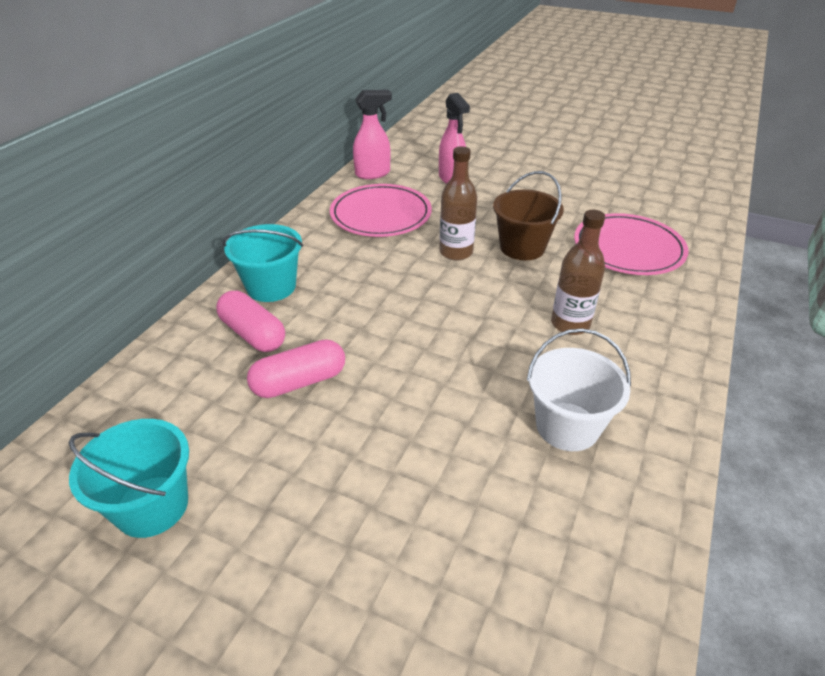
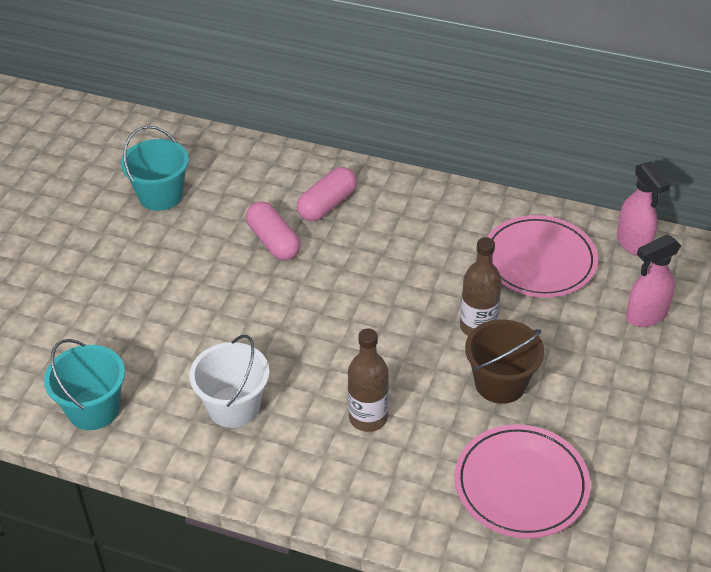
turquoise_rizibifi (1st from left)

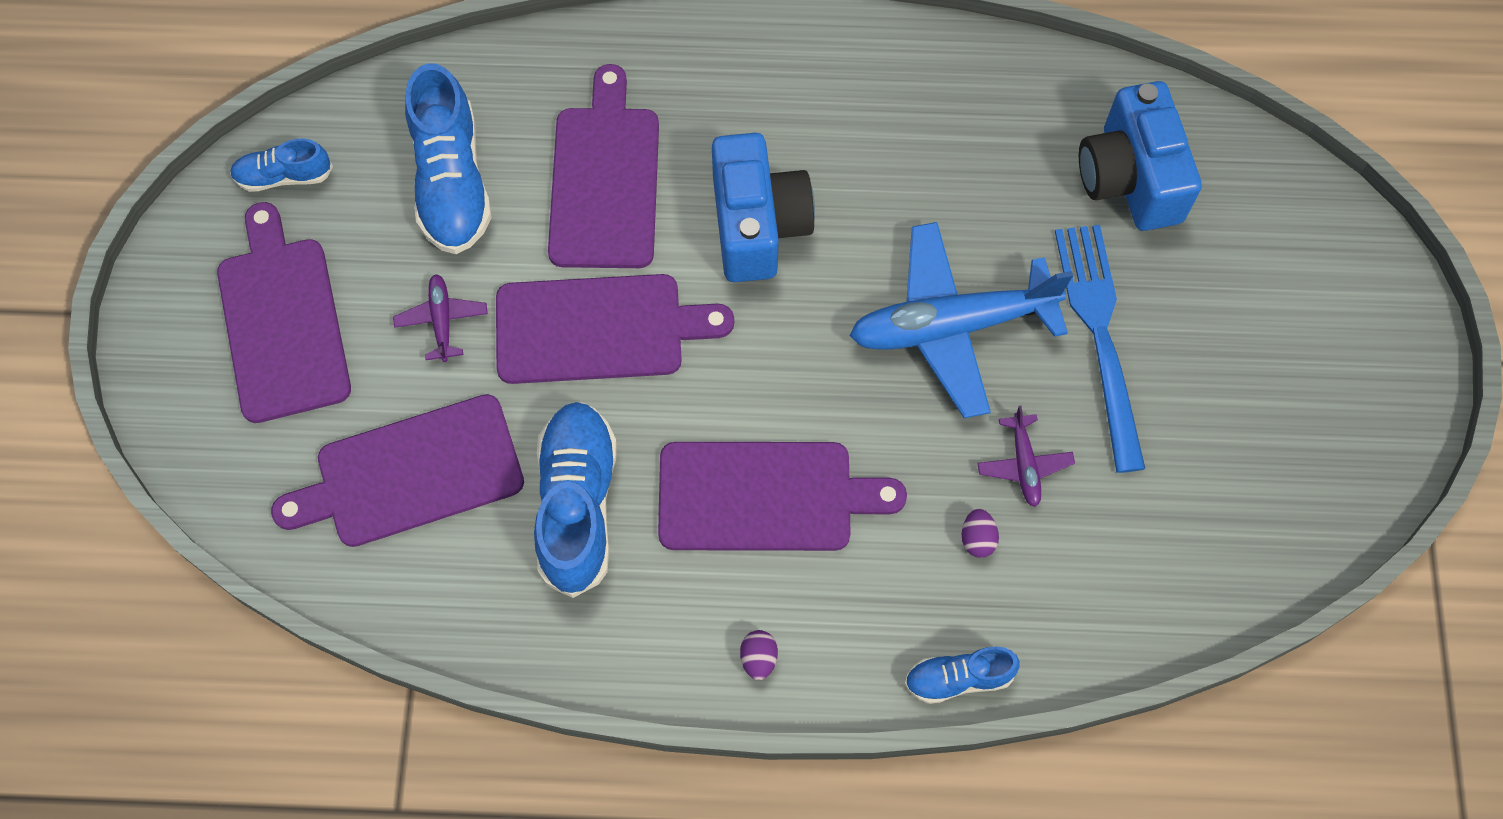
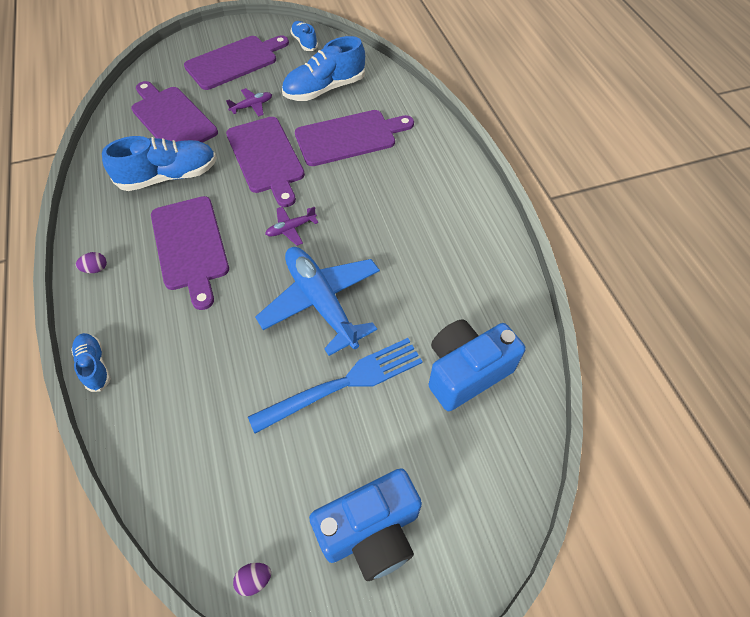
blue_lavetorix (1st from left)
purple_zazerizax (2nd from left)
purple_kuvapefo (2nd from left)

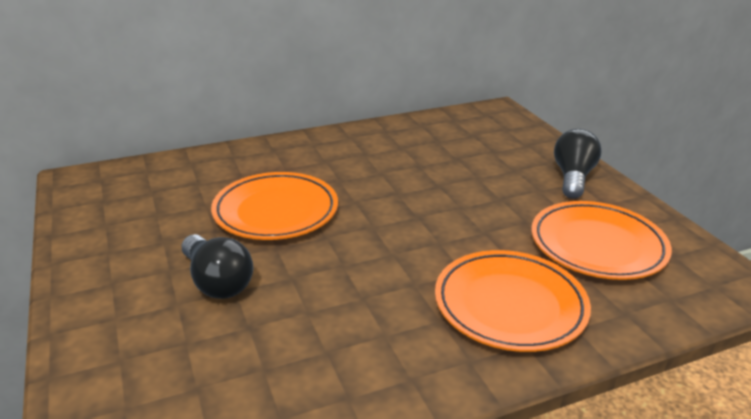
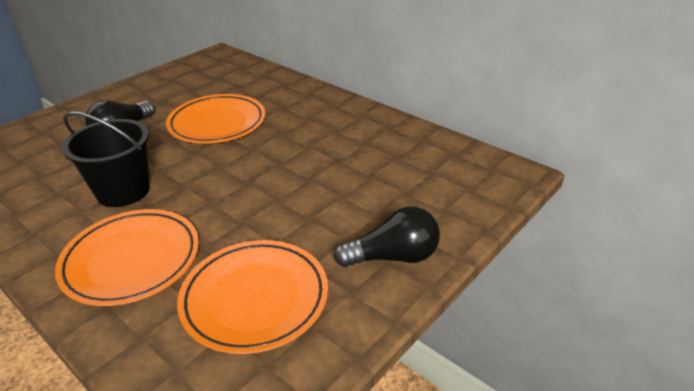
black_rizibifi

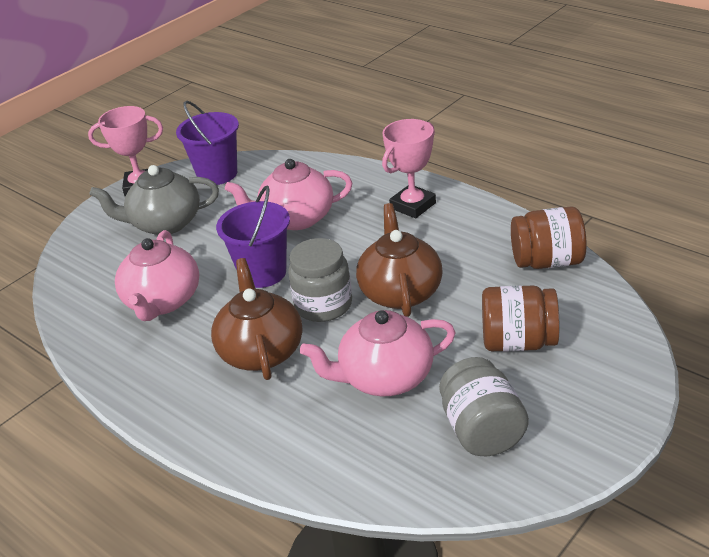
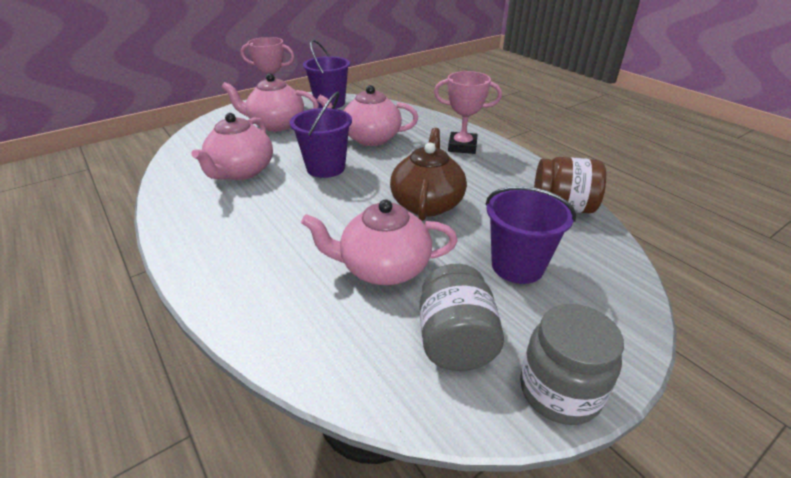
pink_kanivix (2nd from left)
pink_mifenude (2nd from left)
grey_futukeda (2nd from left)
brown_mifenude (1st from left in the first image)
purple_rizibifi (3rd from left)

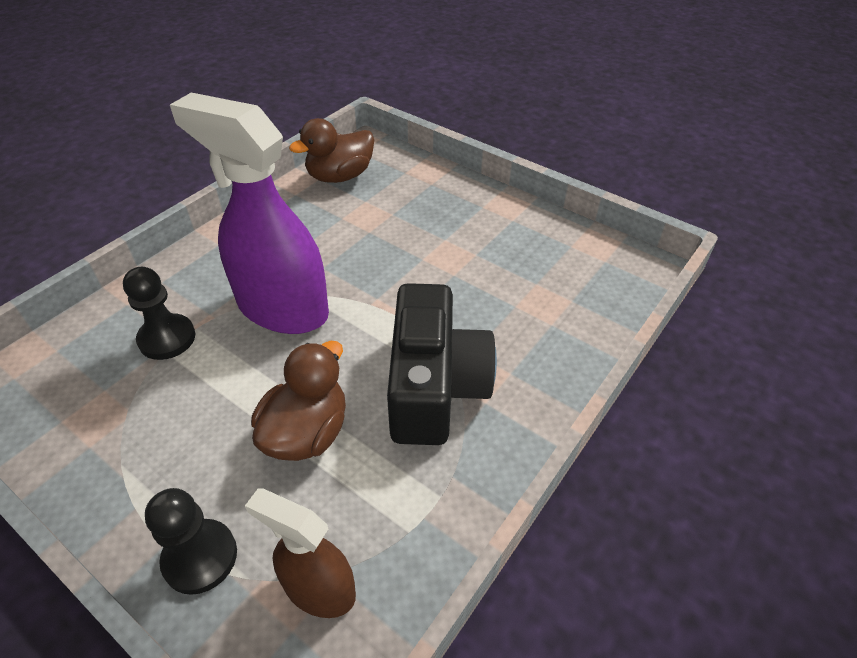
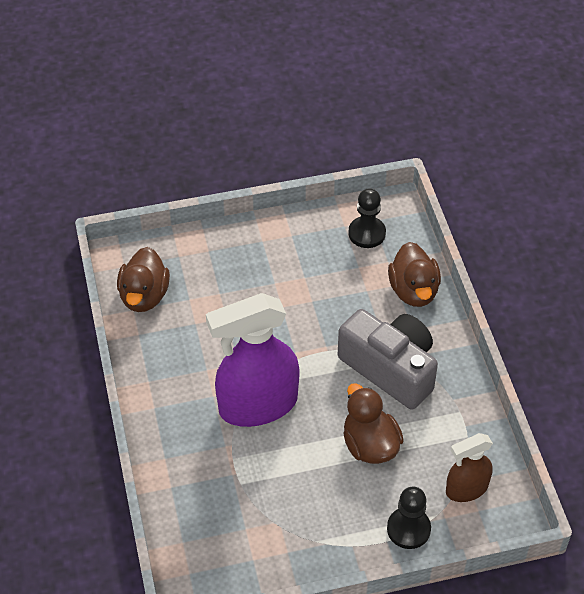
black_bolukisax (1st from left)
grey_lavetorix
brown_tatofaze (3rd from left)

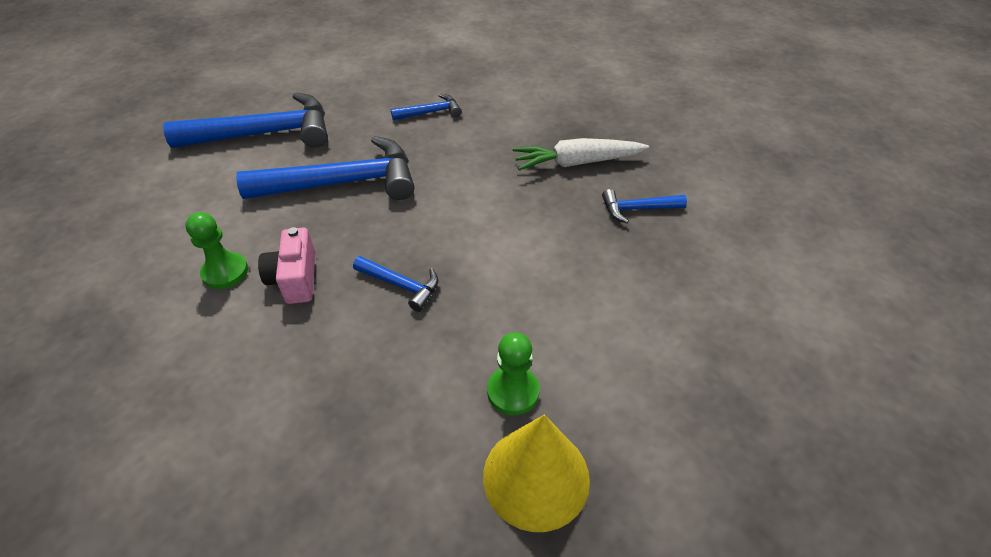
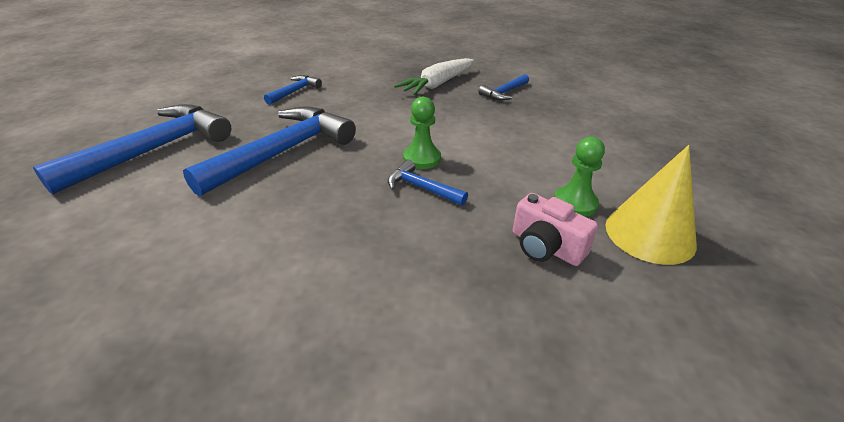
green_bolukisax (1st from left)
pink_lavetorix
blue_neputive (4th from left)

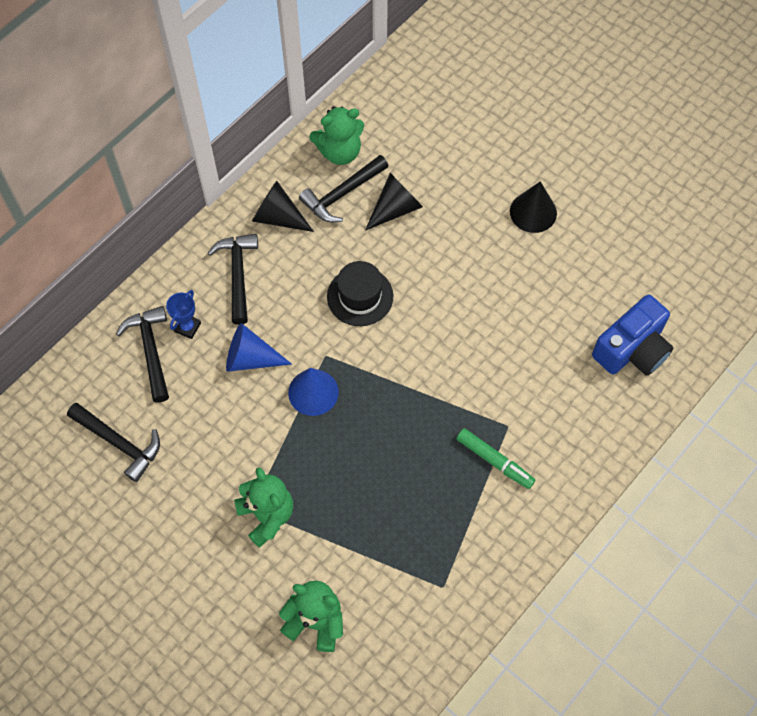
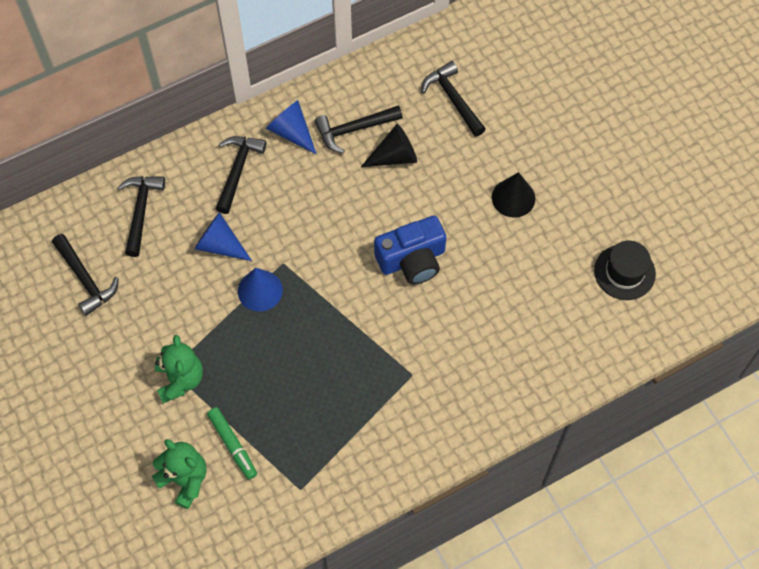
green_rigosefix (3rd from left in the first image)
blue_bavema (3rd from left)
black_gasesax
blue_kanivix
blue_lavetorix
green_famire
black_neputive (5th from left)

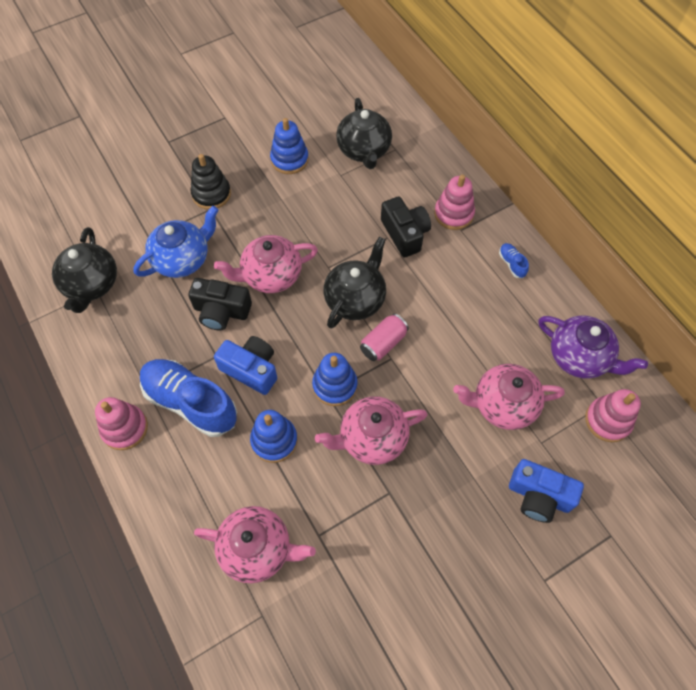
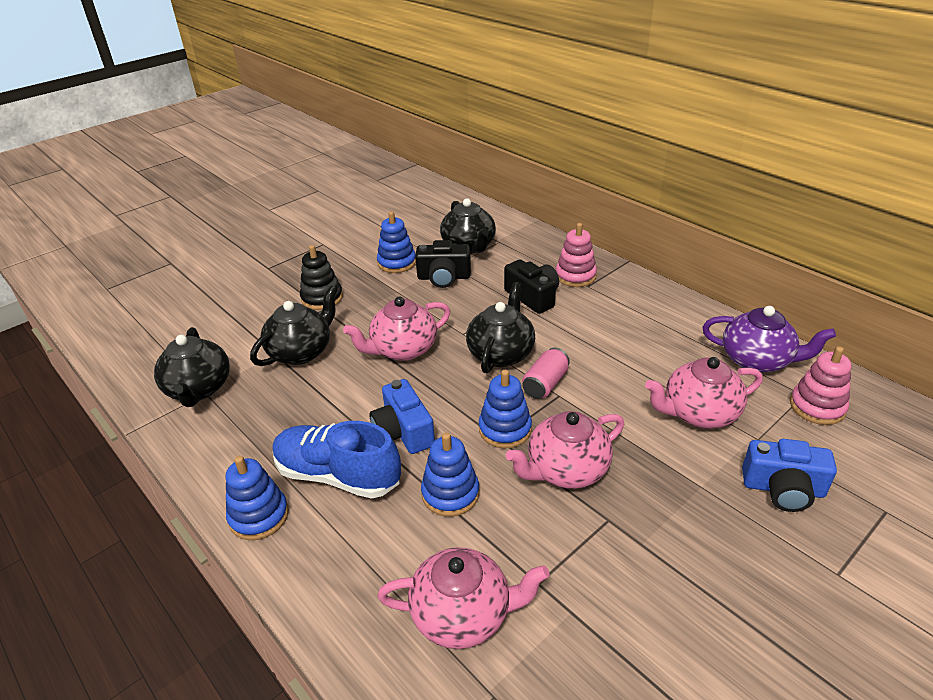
black_mifenude (2nd from left)
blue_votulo (2nd from left in the first image)
black_lavetorix (1st from left)
blue_lavetorix (1st from left)
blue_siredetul (1st from left)

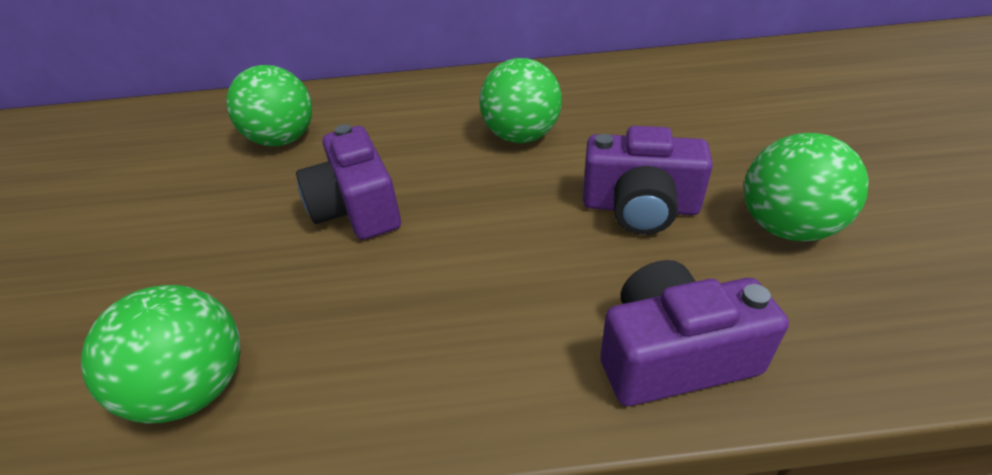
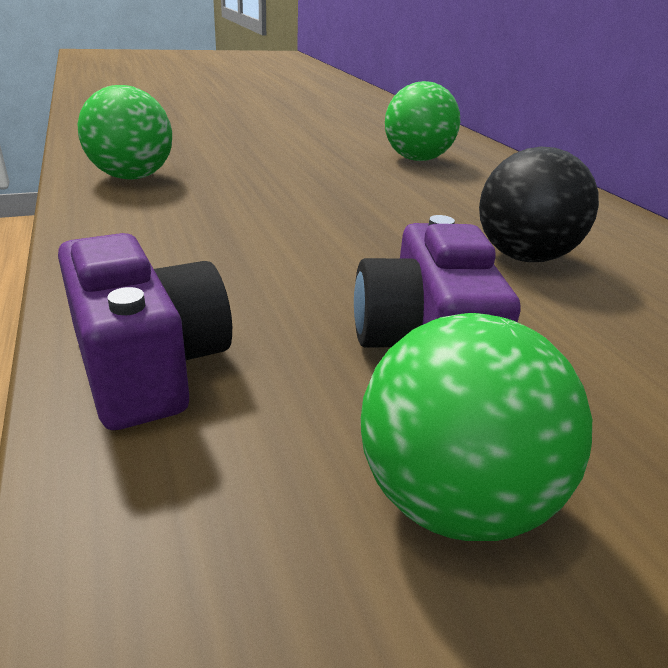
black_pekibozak
purple_lavetorix (1st from left in the first image)

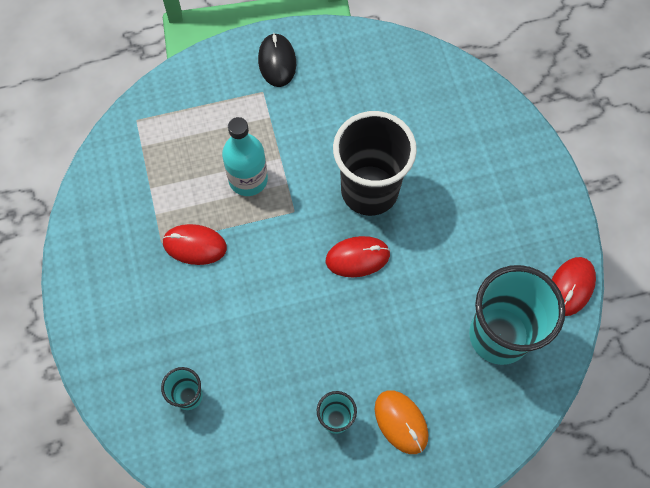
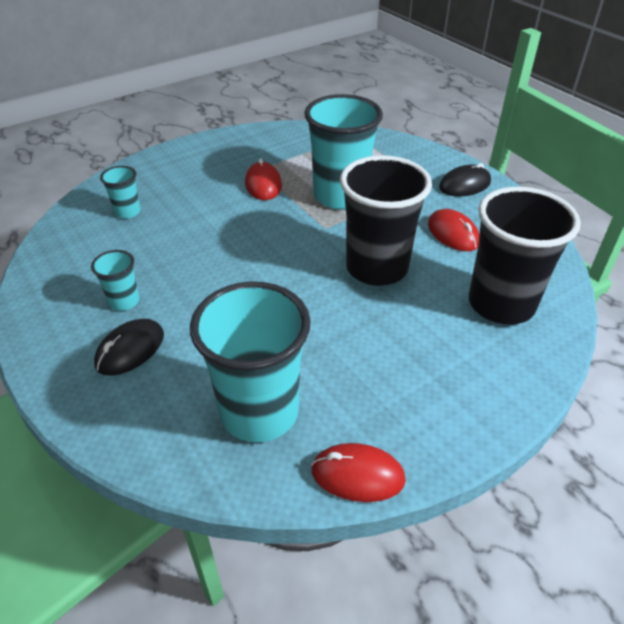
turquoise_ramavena (4th from left)
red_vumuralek (3rd from left)
black_vumuralek (1st from left)
black_ramavena (2nd from left)

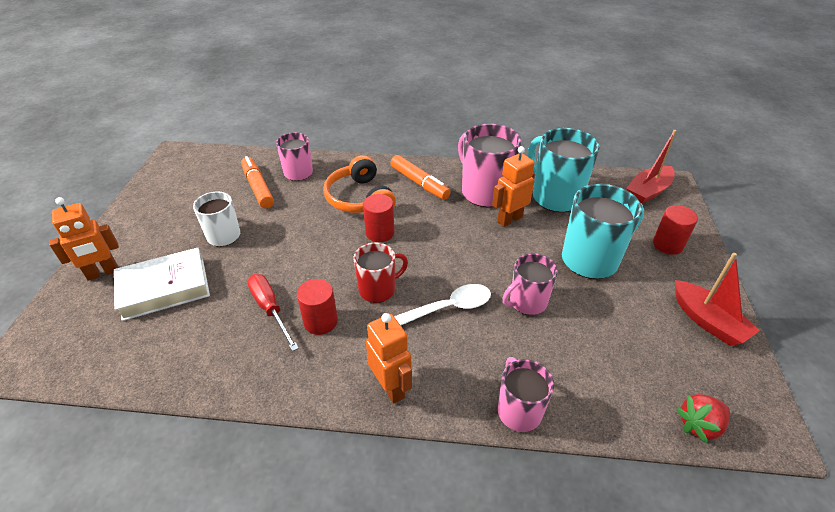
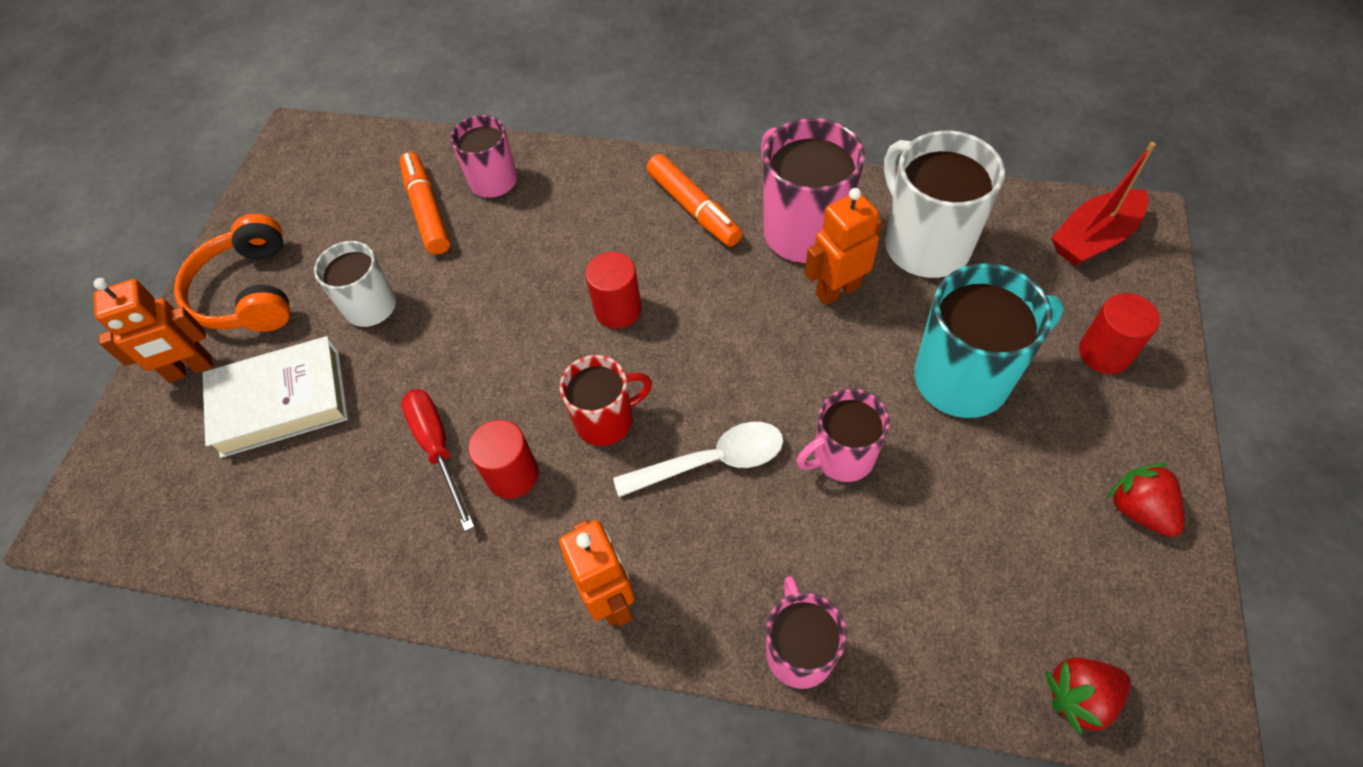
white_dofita (2nd from left)
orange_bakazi
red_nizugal (2nd from left)

